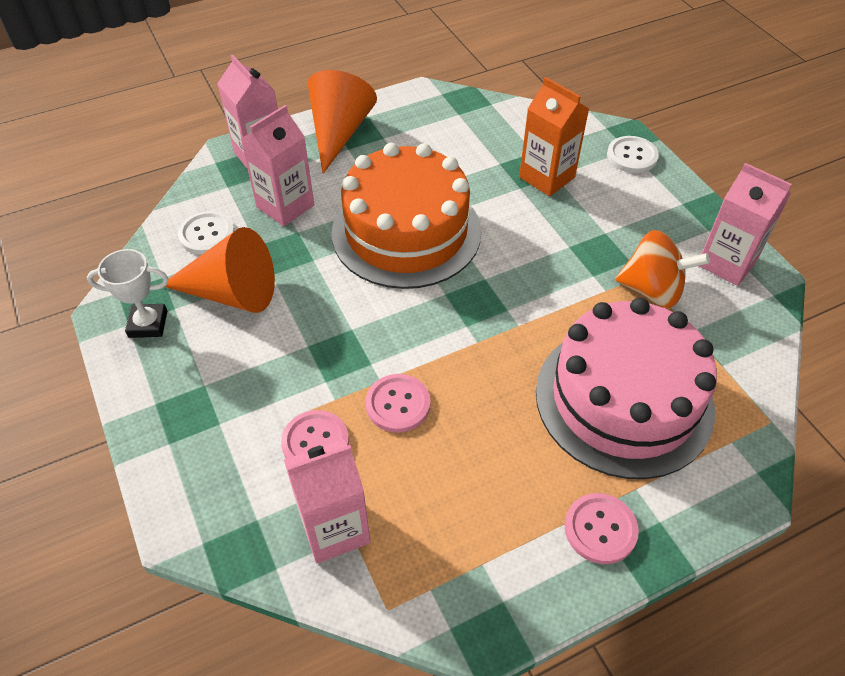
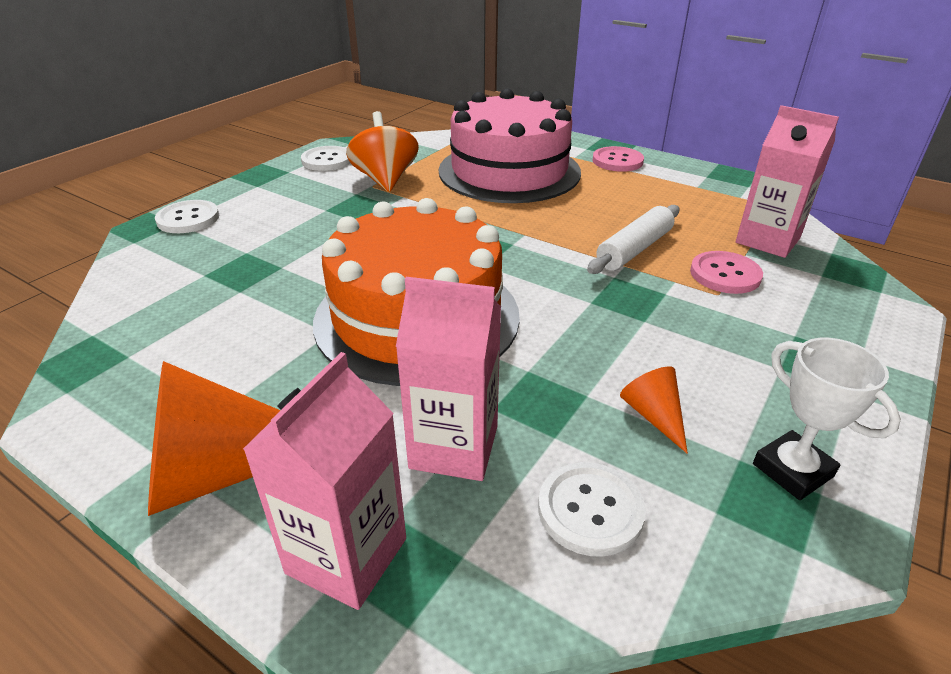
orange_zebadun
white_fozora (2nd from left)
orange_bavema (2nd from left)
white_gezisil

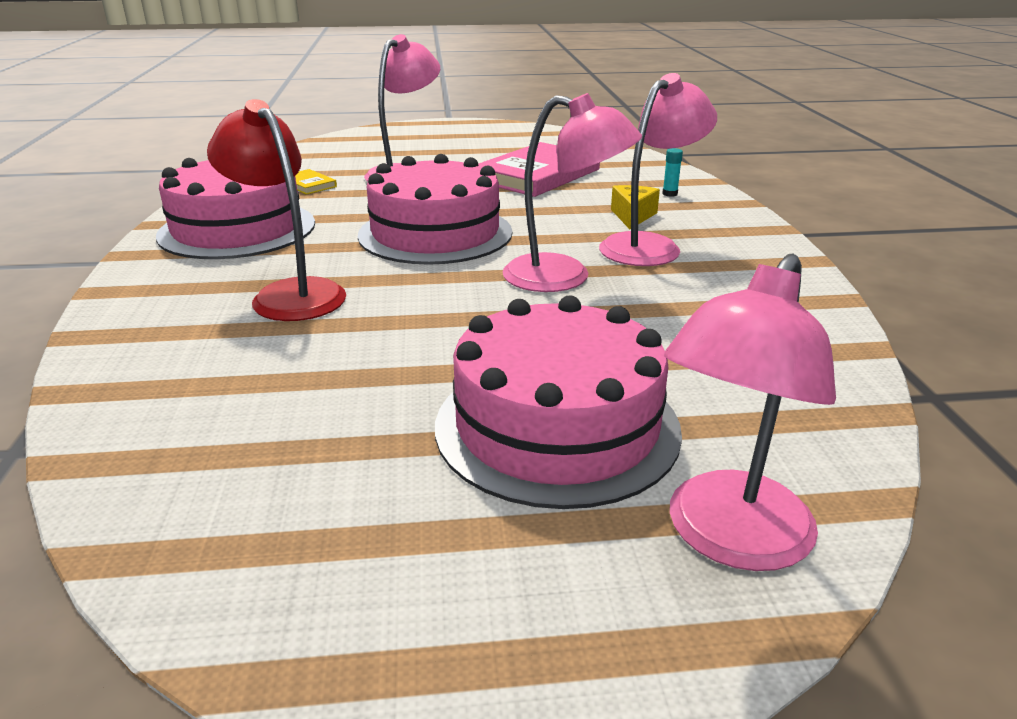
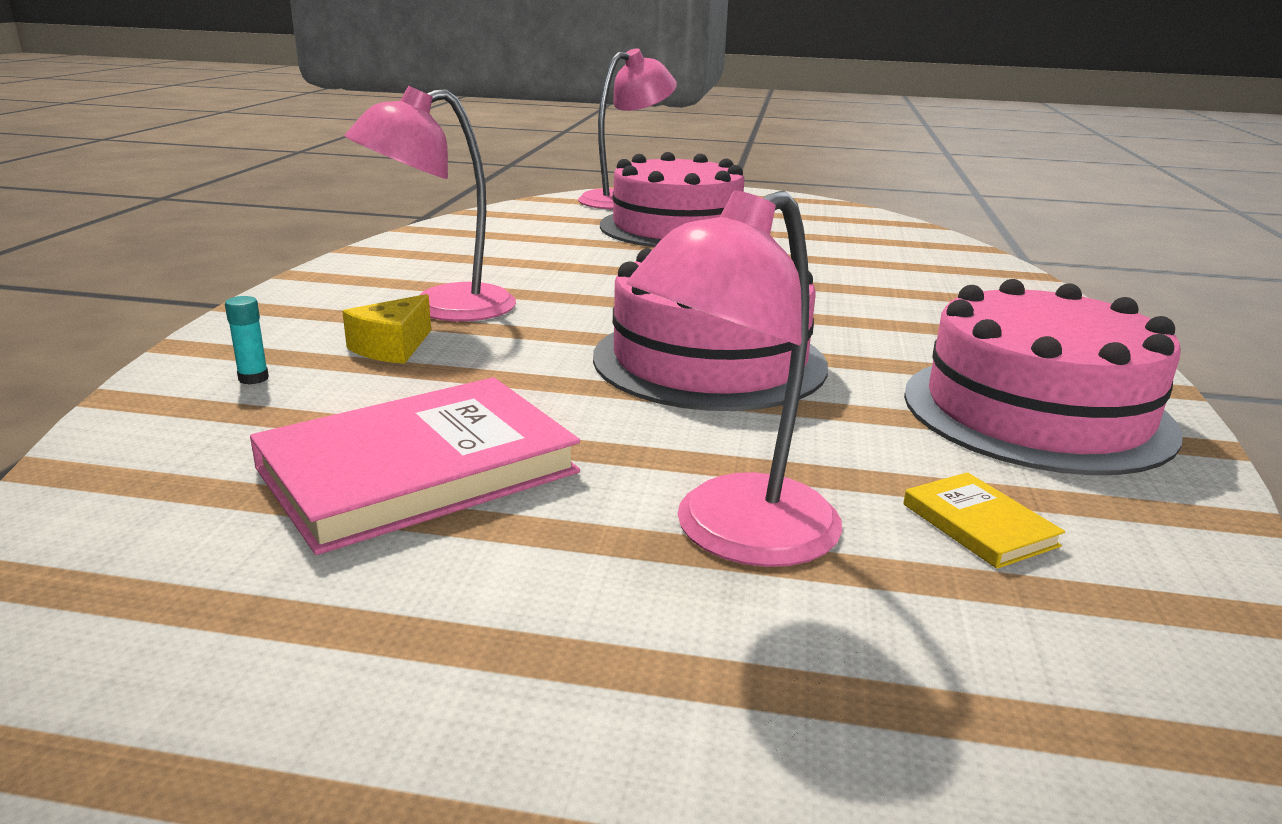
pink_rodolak (2nd from left in the first image)
red_rodolak

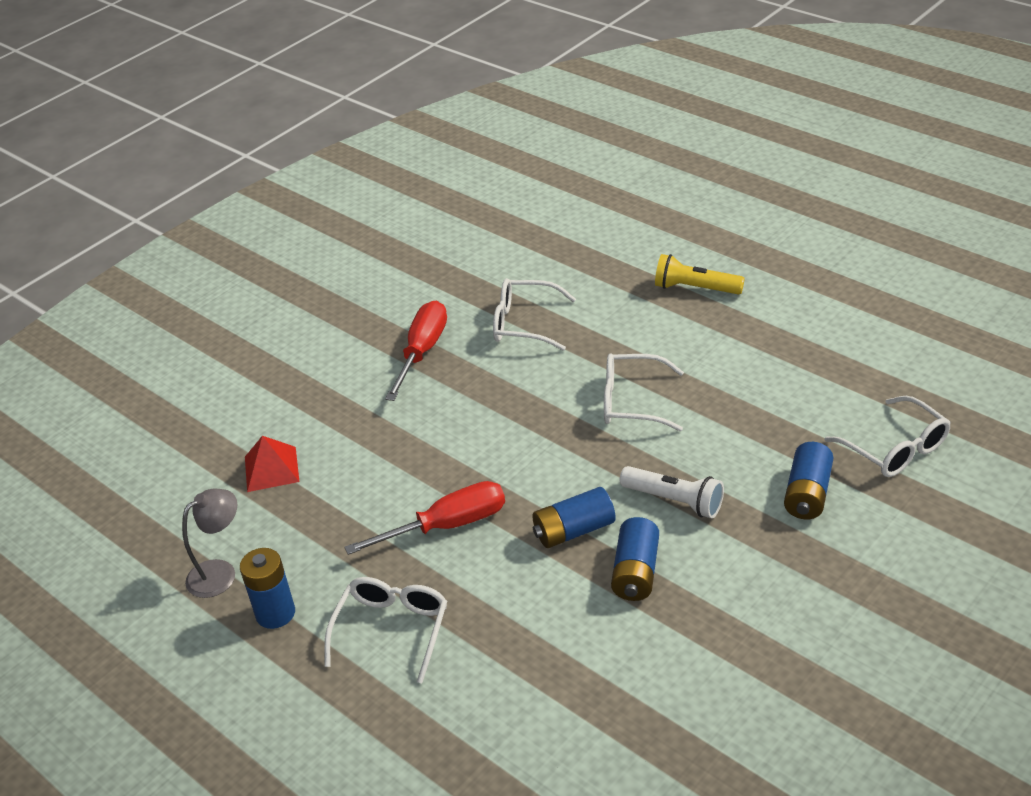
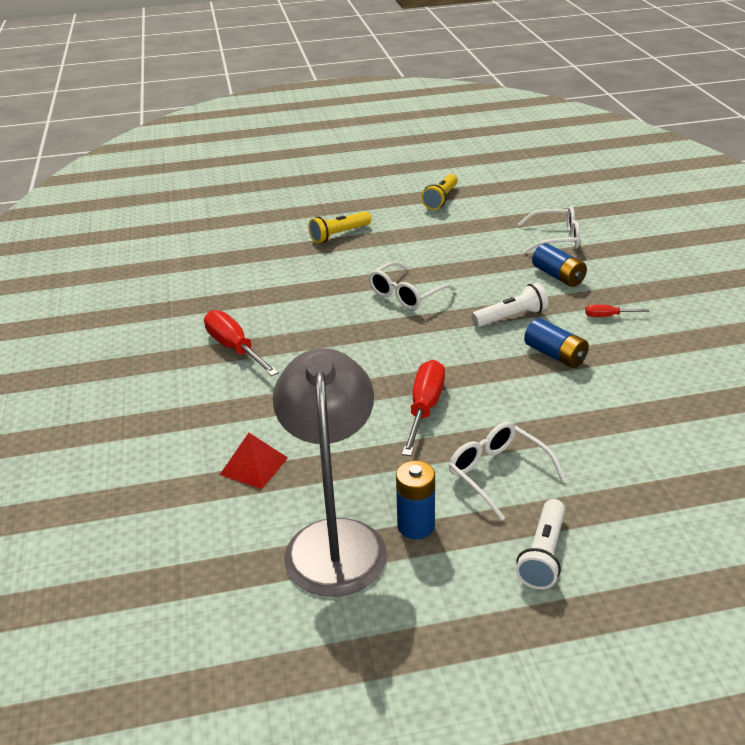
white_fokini (2nd from left in the first image)
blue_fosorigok (2nd from left in the first image)
grey_rodolak
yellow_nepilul (2nd from left)
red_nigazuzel (3rd from left)
white_nepilul (2nd from left)

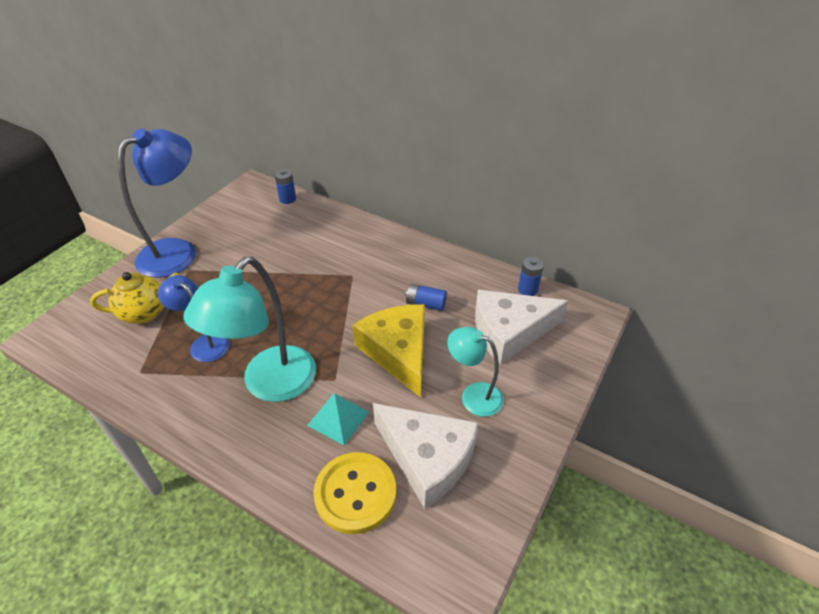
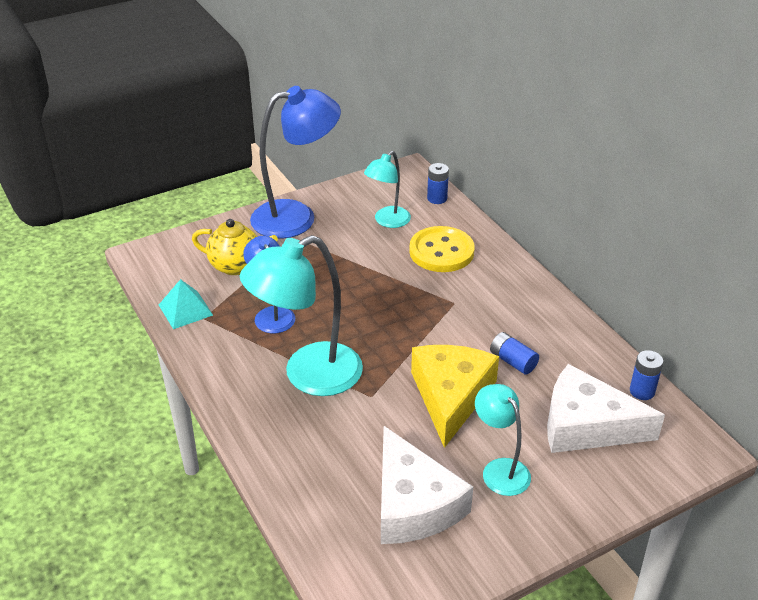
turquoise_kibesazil
yellow_fozora
turquoise_rodolak (2nd from left)

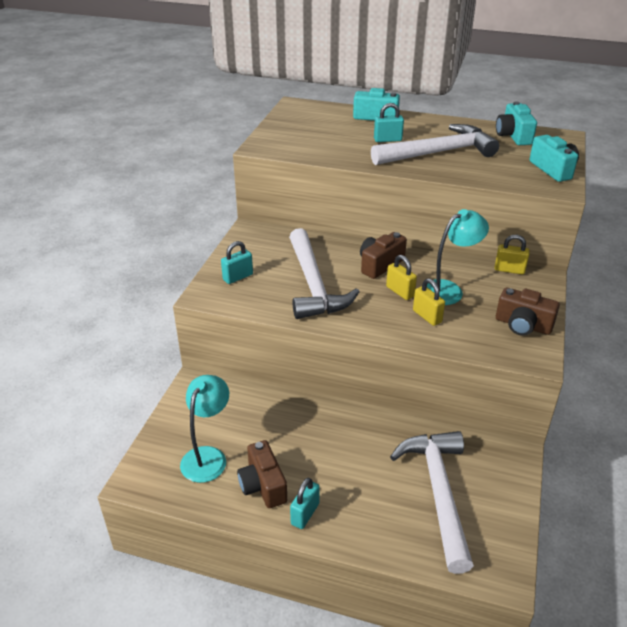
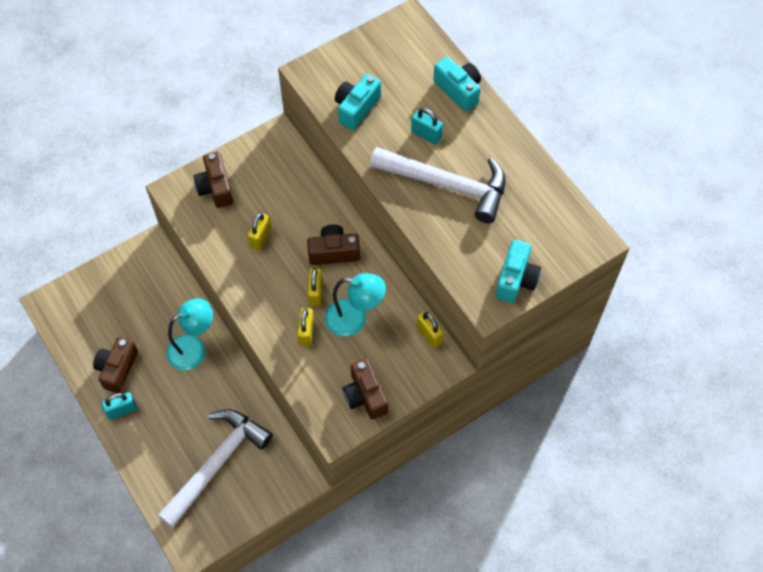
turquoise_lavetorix (1st from left)
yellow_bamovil (1st from left)
brown_lavetorix (2nd from left)
turquoise_rodolak (1st from left)

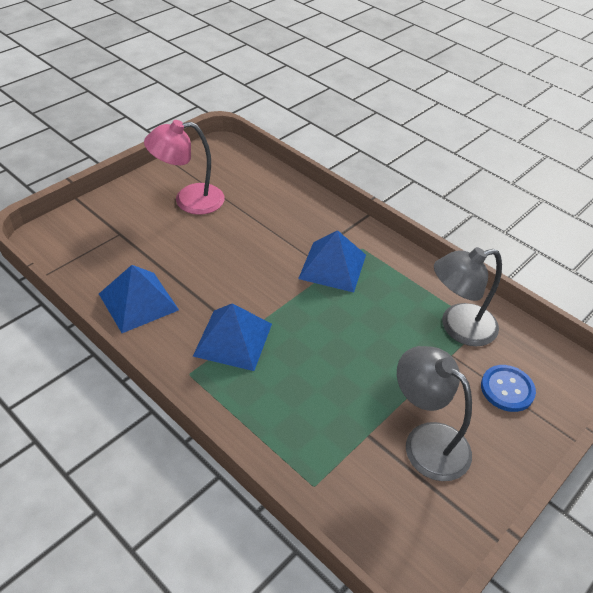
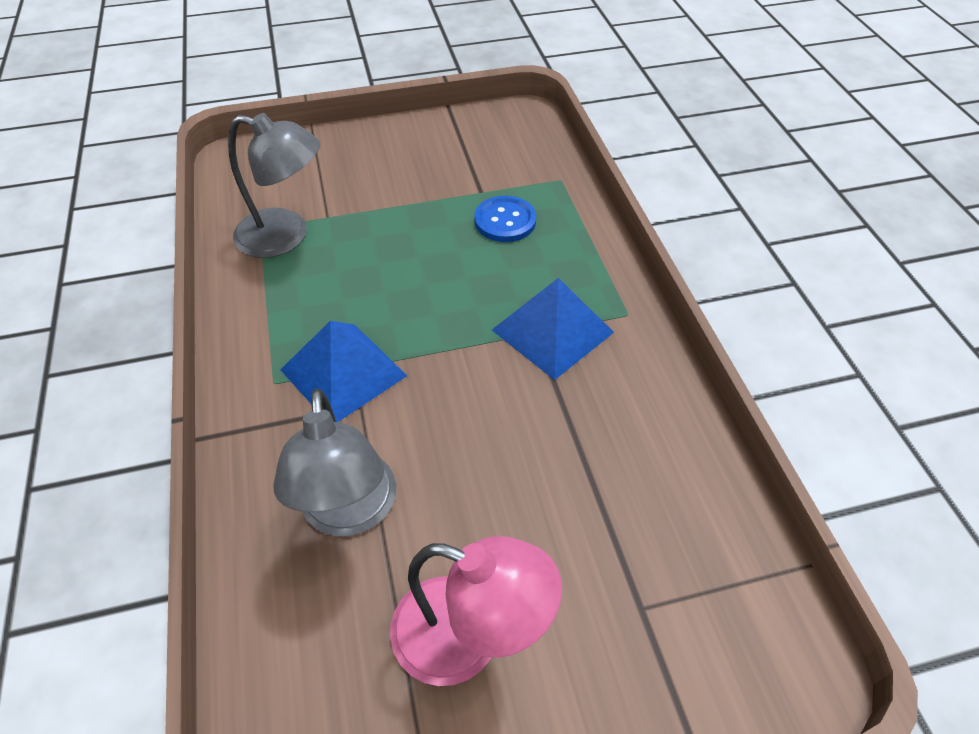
blue_kibesazil (1st from left in the first image)
grey_rodolak (2nd from left)
blue_fozora

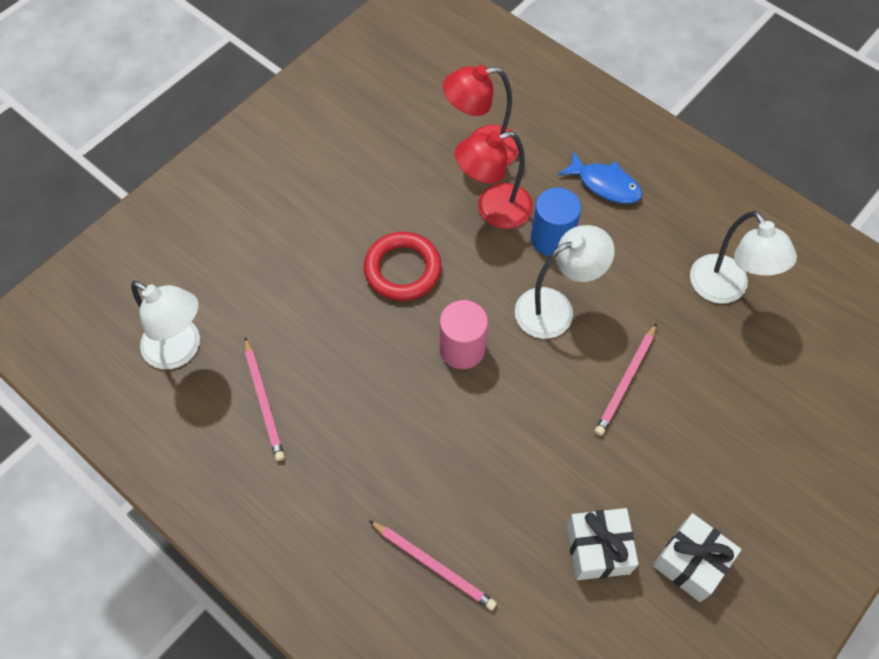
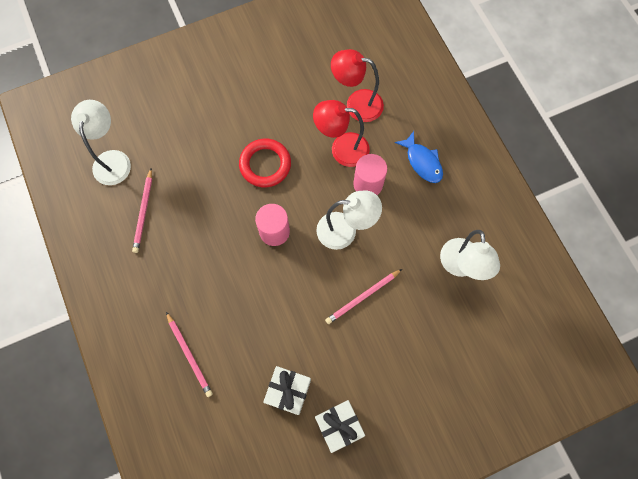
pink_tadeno (2nd from left)
white_rodolak (1st from left)

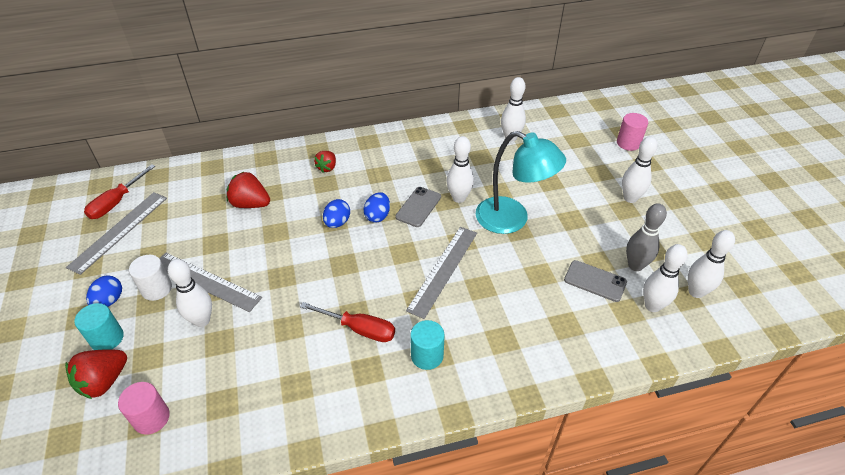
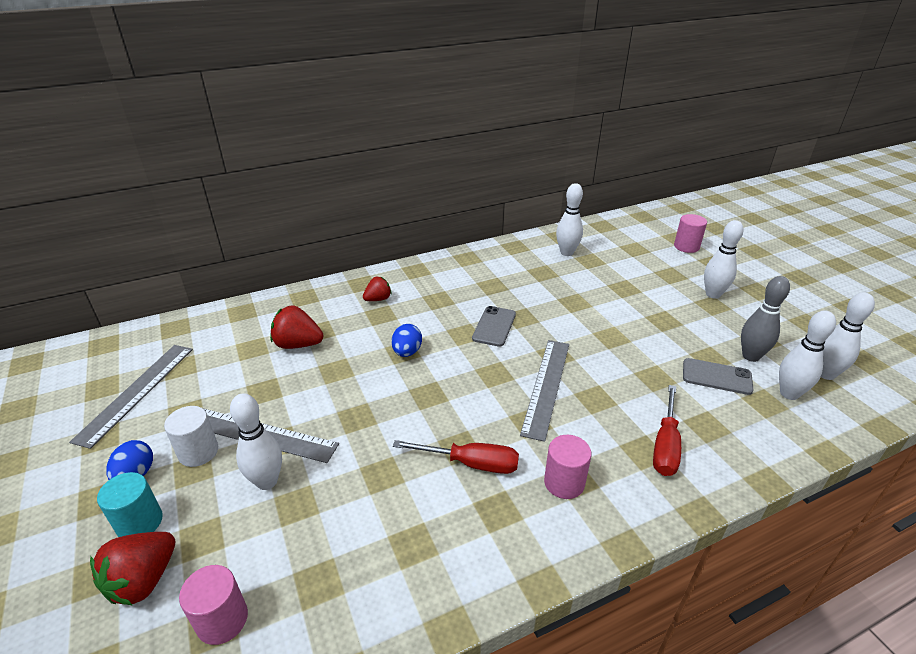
turquoise_rodolak
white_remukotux (2nd from left in the first image)
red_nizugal (3rd from left)
red_nigazuzel (2nd from left)
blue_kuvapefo (3rd from left in the first image)
pink_tadeno (2nd from left)

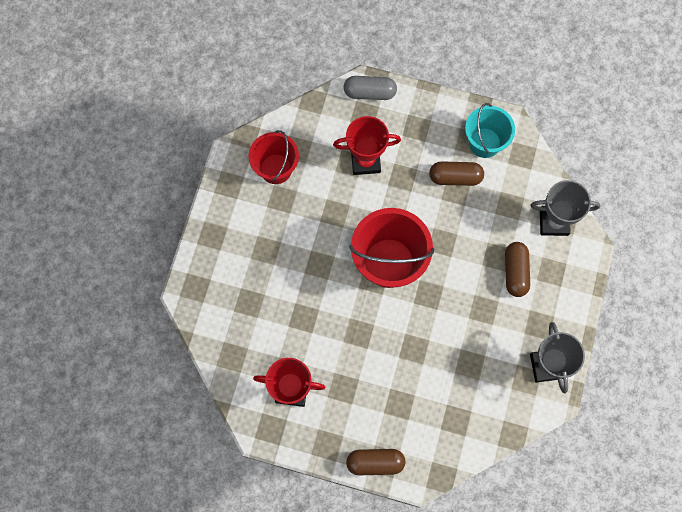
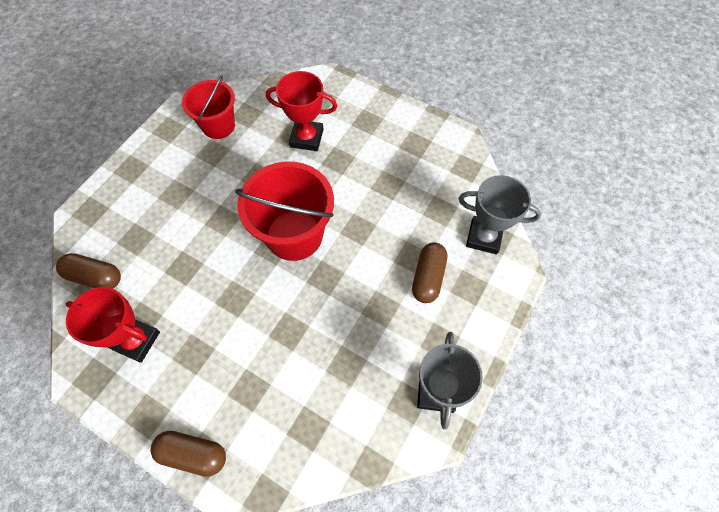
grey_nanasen
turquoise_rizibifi
brown_nanasen (1st from left)

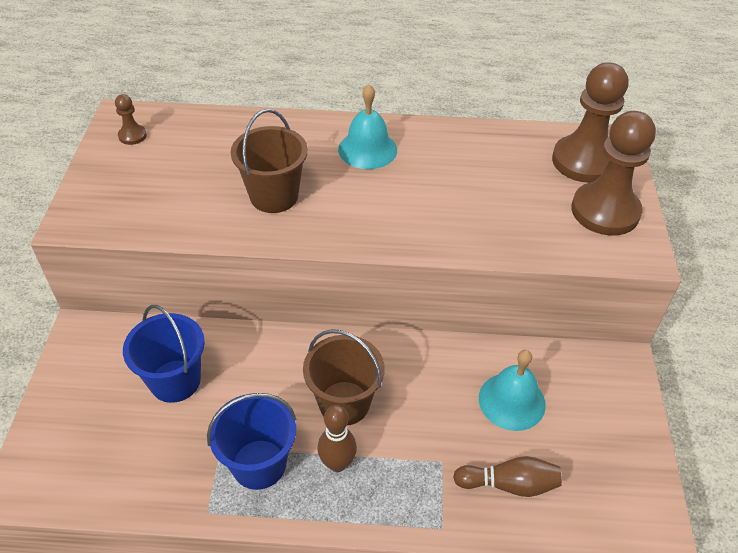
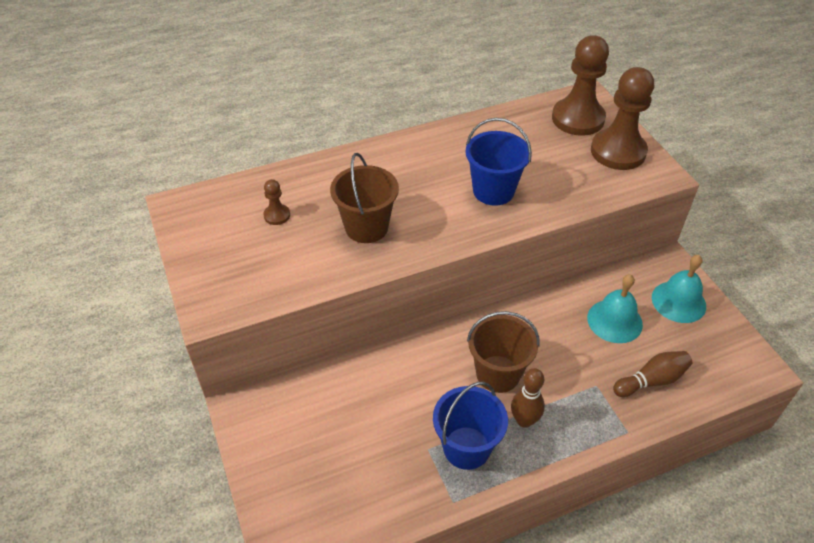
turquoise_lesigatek (2nd from left)
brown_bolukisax (1st from left)
blue_rizibifi (2nd from left)

